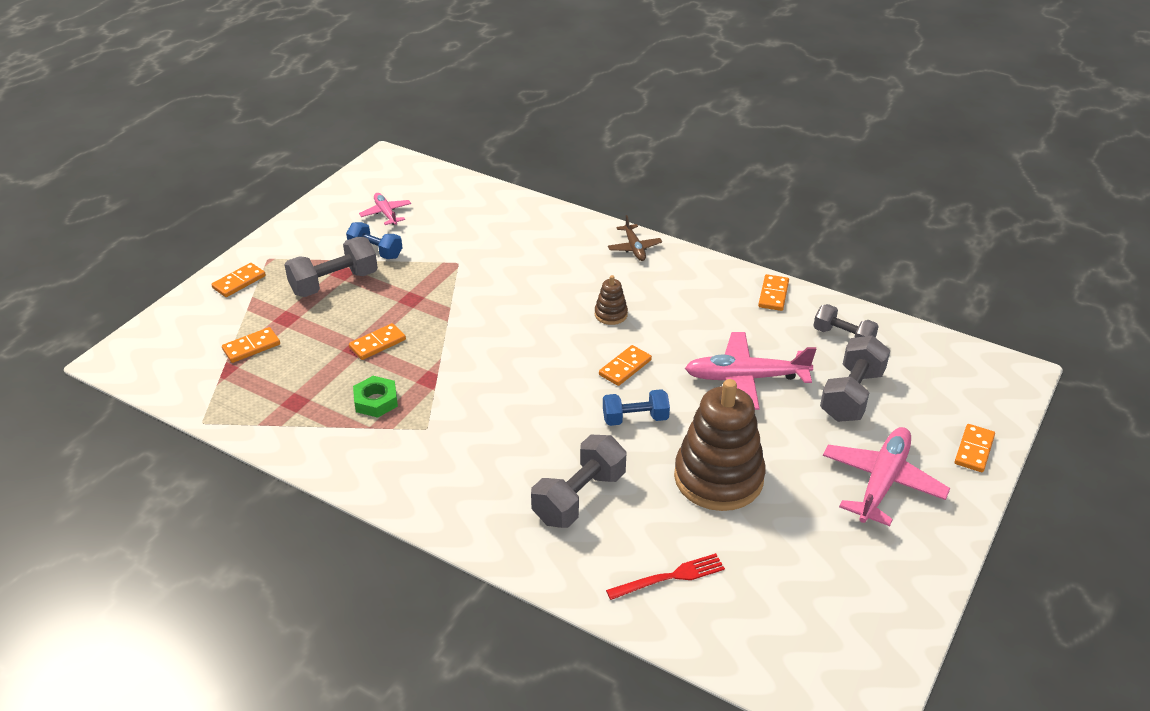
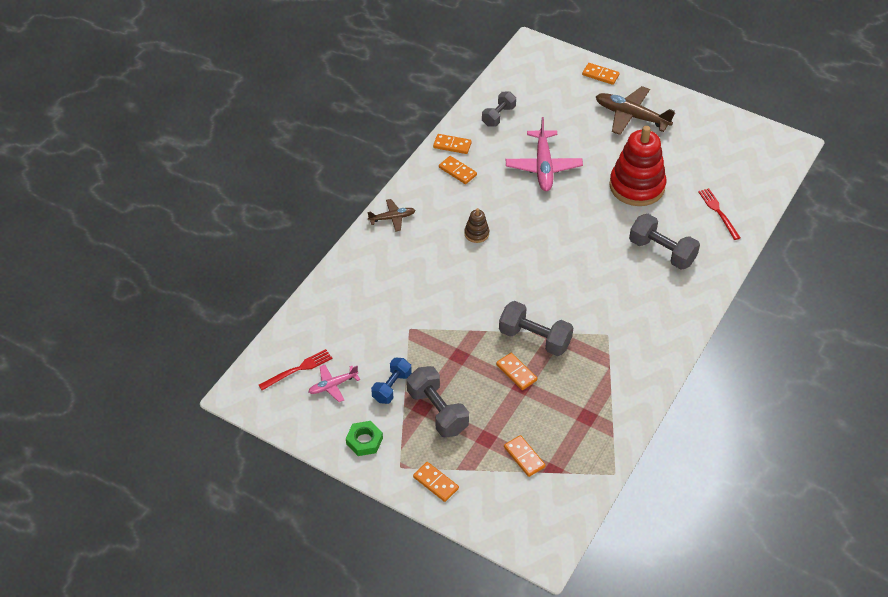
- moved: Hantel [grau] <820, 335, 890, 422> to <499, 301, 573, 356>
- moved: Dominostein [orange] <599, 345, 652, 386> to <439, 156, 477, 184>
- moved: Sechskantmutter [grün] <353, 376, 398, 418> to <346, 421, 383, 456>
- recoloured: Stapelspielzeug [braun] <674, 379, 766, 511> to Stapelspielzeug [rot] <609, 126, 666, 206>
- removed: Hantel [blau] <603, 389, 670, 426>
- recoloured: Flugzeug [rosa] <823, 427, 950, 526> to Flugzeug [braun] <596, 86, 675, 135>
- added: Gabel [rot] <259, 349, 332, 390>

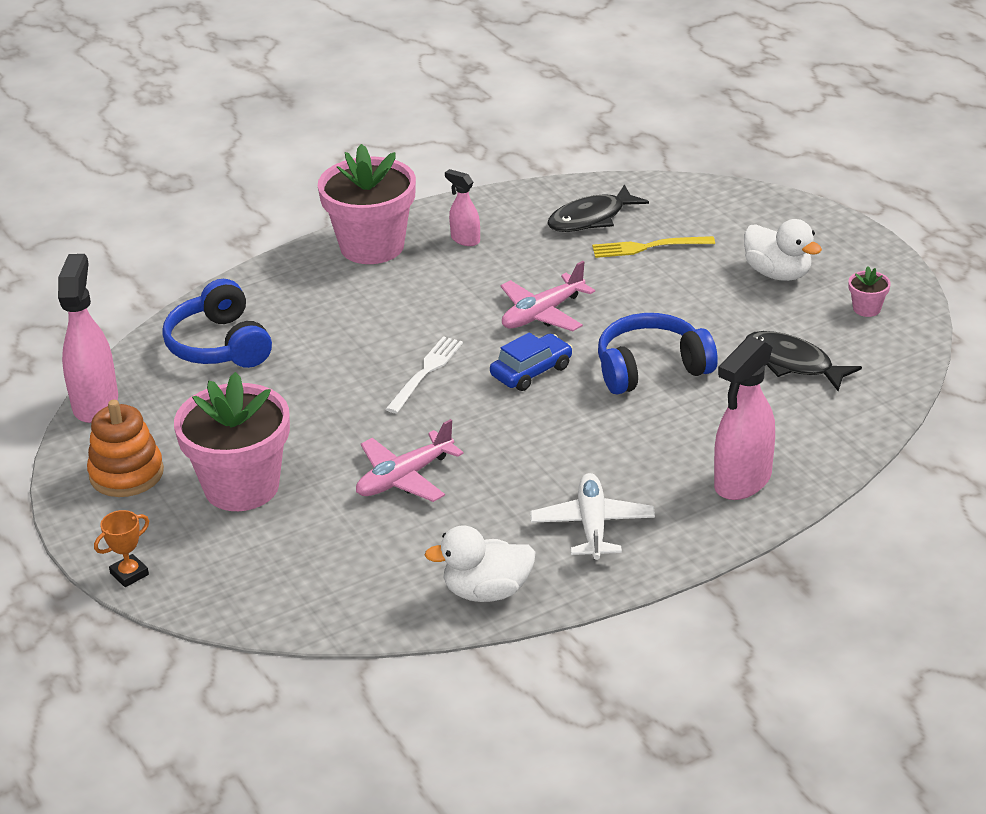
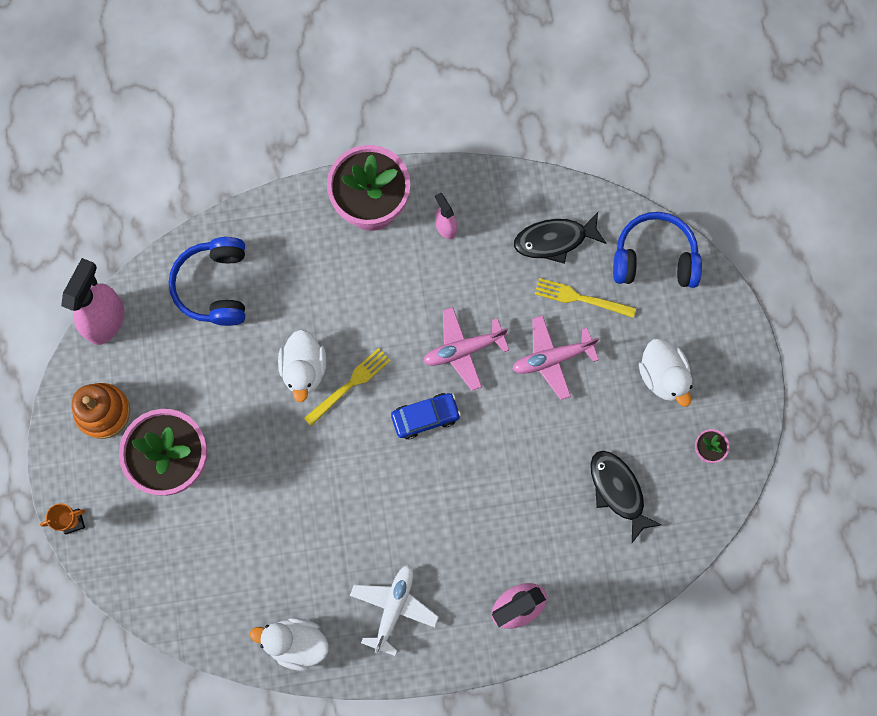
- moved: Kopfhörer [blau] <598, 313, 718, 394> to <613, 212, 702, 288>
- recoloured: Gabel [weiß] <386, 336, 463, 413> to Gabel [gelb] <304, 348, 390, 426>
- moved: Flugzeug [rosa] <356, 419, 464, 502> to <512, 315, 599, 400>
- added: Ente [weiß] <278, 329, 326, 402>

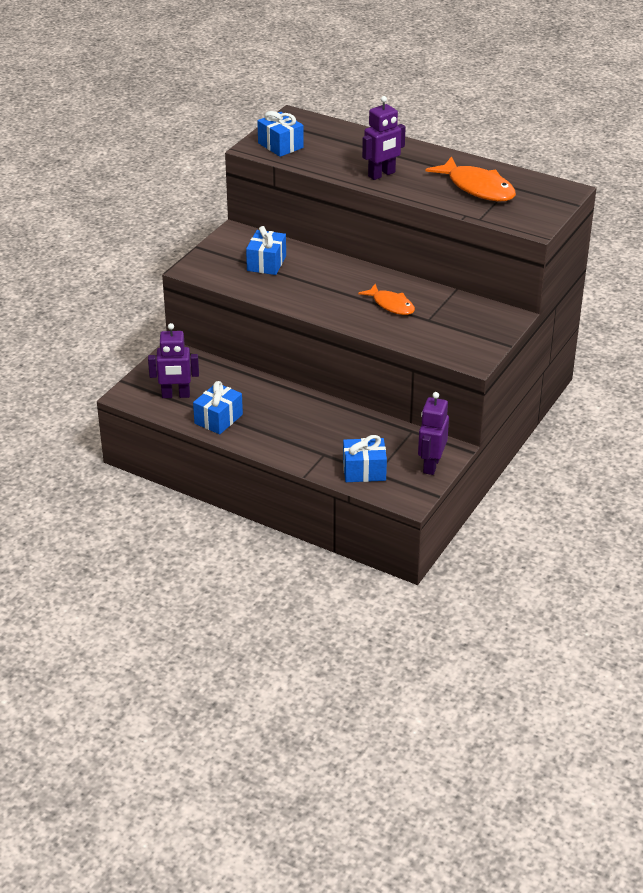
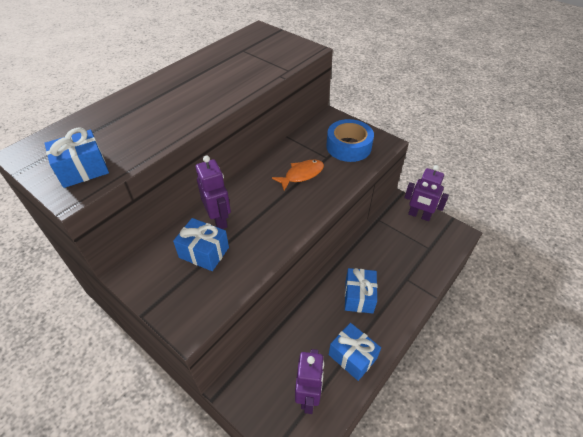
- moved: Roboter [lila] <362, 96, 406, 180> to <196, 155, 231, 229>
- removed: Fisch [orange] <425, 156, 516, 201>
- moved: Geschenk [blau] <343, 435, 387, 482> to <345, 268, 377, 313>
- added: Klebeband [blau] <326, 119, 374, 162>

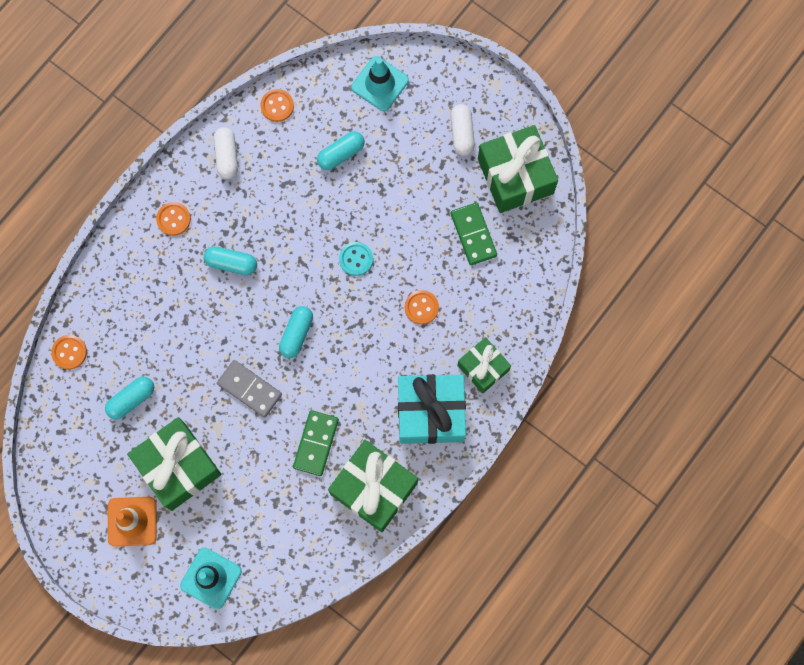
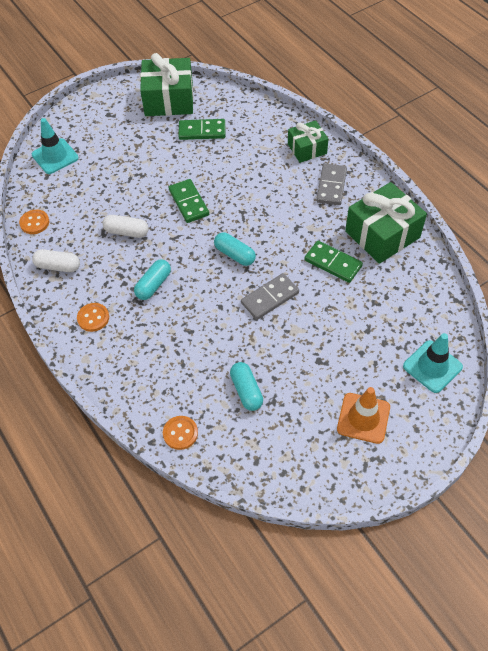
- moved: Kapsel [weiß] <451, 104, 475, 156> to <102, 215, 149, 238>
- removed: Kapsel [türkis] <317, 131, 365, 170>
- replaced: Knopf [türkis] <339, 242, 373, 276> to Dominostein [grün] <168, 179, 209, 223>
- removed: Knopf [orange] <405, 290, 439, 325>
- replaced: Geschenk [türkis] <398, 374, 466, 444> to Dominostein [grau] <316, 163, 347, 205>
- removed: Geschenk [grün] <127, 417, 221, 511>

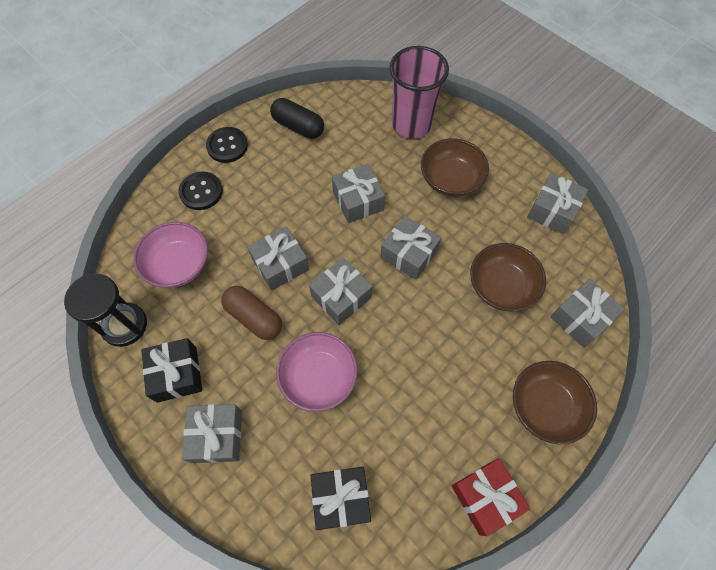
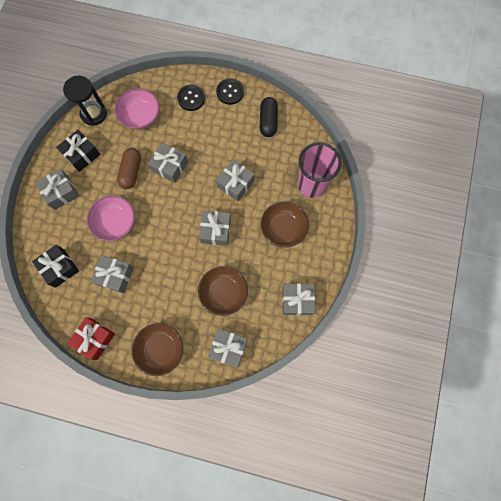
- moved: Geschenk [grau] <309, 258, 372, 325> to <90, 255, 134, 294>

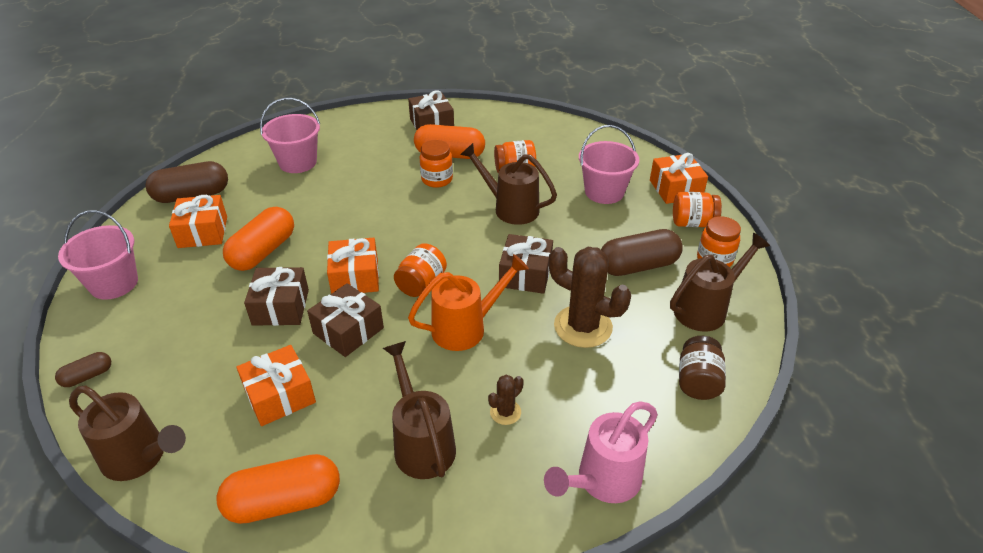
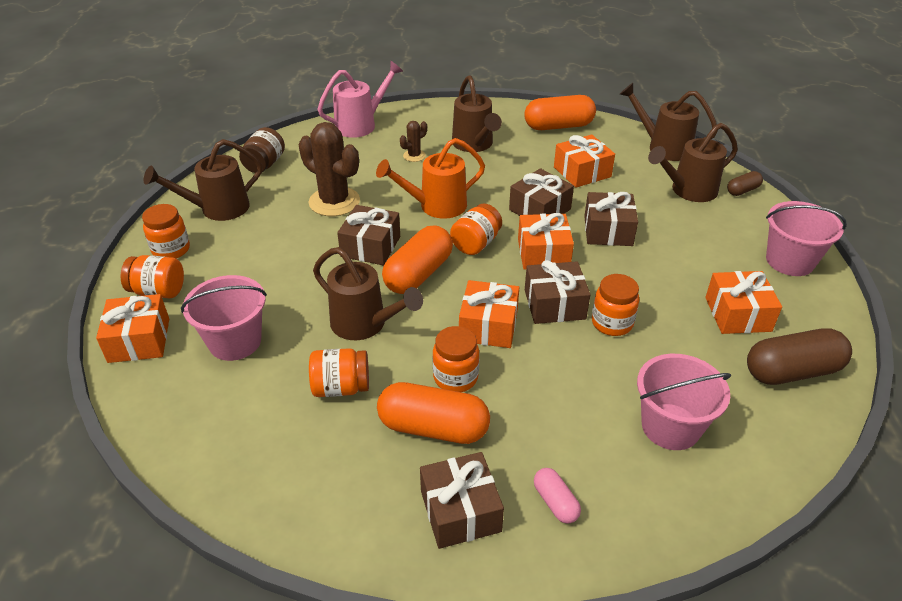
- moved: Kapsel [orange] <223, 207, 294, 271> to <382, 225, 453, 294>
- removed: Kapsel [braun] <601, 229, 683, 276>
- added: Gießkanne [braun] <648, 123, 738, 202>
- added: Geschenk [braun] <525, 260, 591, 324>
- added: Einmachglas [orange] <592, 274, 639, 336>
- added: Geschenk [orange] <459, 280, 519, 348>
- added: Kapsel [rosa] <534, 468, 581, 524>

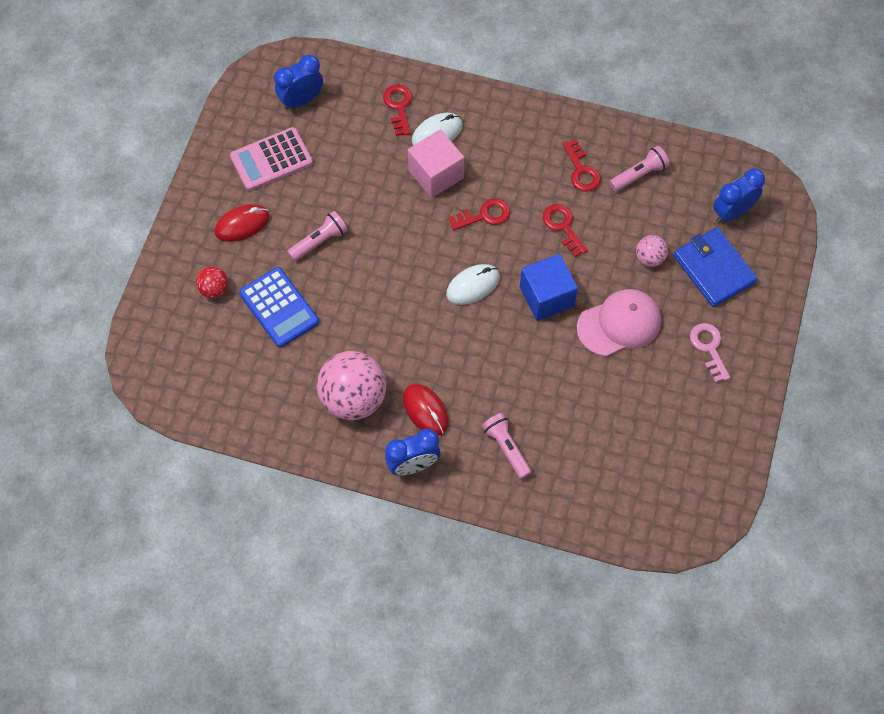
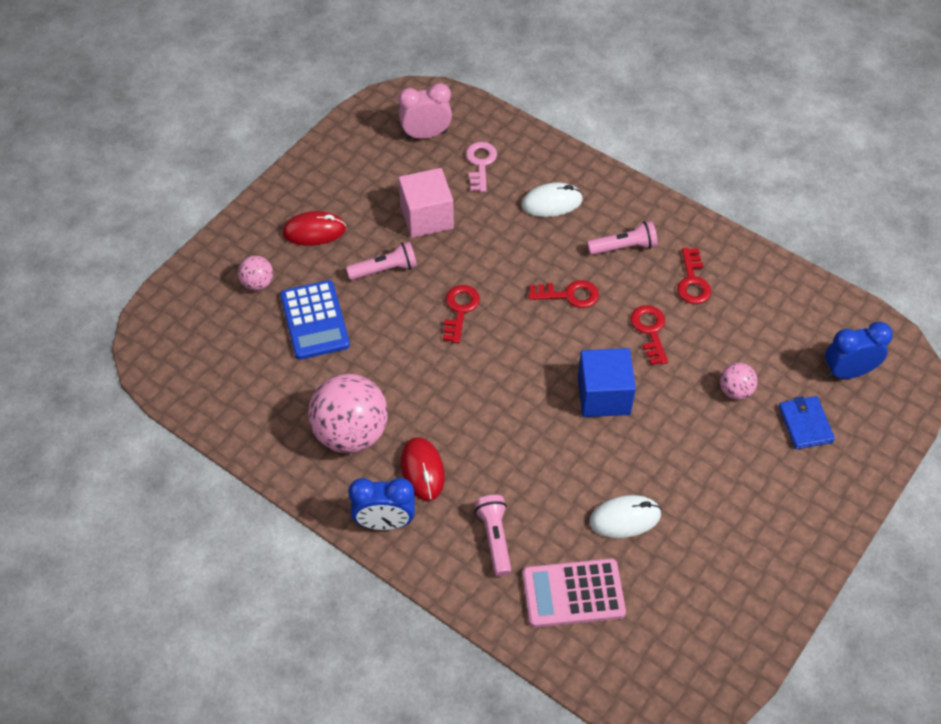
- recoloured: Wecker [blau] <274, 54, 323, 110> to Wecker [rosa] <398, 83, 452, 139>
- moved: Schlüssel [rot] <383, 85, 412, 136> to <443, 285, 480, 343>
- moved: Taschenrechner [rosa] <230, 127, 313, 191> to <522, 558, 626, 628>
- moved: Kubus [rosa] <408, 129, 464, 198> to <398, 168, 454, 238>
- moved: Taschenlampe [rosa] <609, 146, 670, 191> to <587, 221, 658, 255>
- resized: Geldbörse [blau] <673, 227, 758, 307> = <779, 396, 835, 449> x0.63
- moved: Computermaus [weiß] <446, 264, 500, 305> to <589, 495, 661, 538>
- recoloured: Ball [rot] <196, 266, 228, 299> to Ball [rosa] <238, 256, 273, 291>
- removed: Kappe [rosa] <577, 289, 661, 357>
- moved: Schlüssel [rosa] <690, 323, 730, 383> to <466, 142, 497, 192>

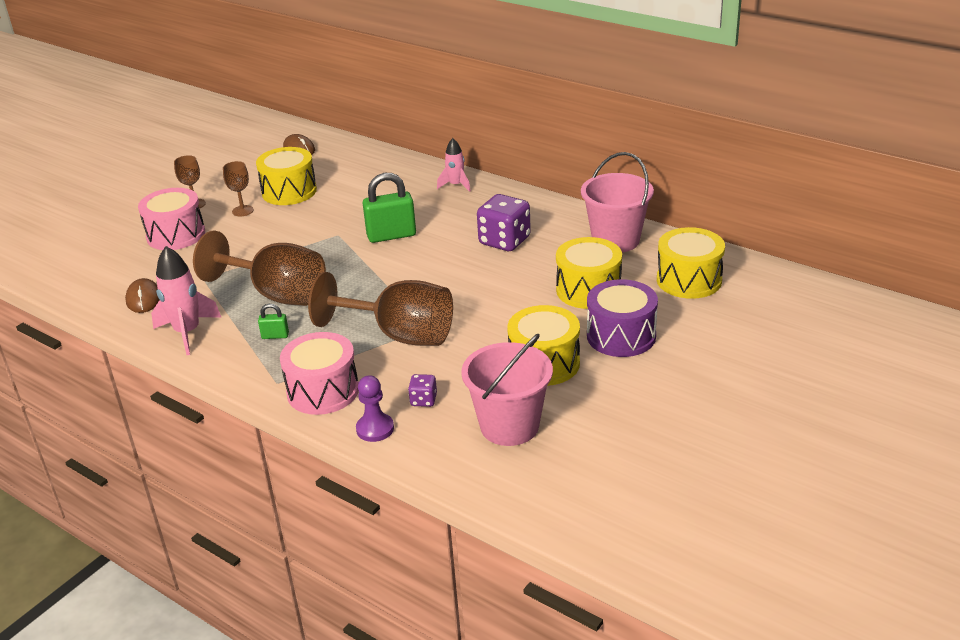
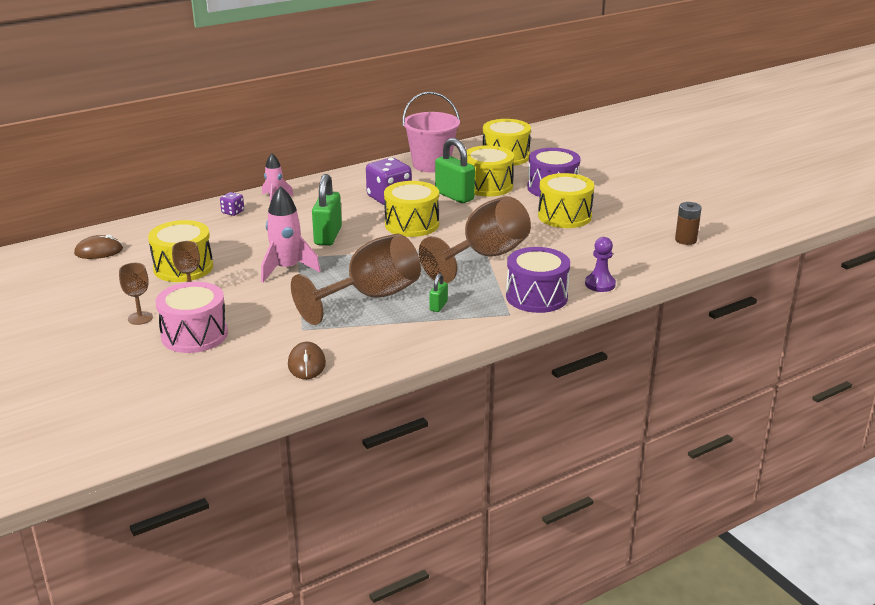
- moved: Rakete [rosa] <151, 246, 221, 355> to <261, 186, 321, 282>
- turned: Computermaus [braun] <125, 278, 160, 313> = <288, 342, 326, 379> 75 degrees clockwise
- recoloured: Trommel [rosa] <280, 332, 359, 415> to Trommel [lila] <506, 247, 570, 313>
- removed: Eimer [rosa] <461, 334, 553, 446>
- moved: Spielwürfel [lila] <408, 374, 437, 407> to <220, 192, 244, 216>
- added: Vorhängeschloss [grün] <435, 138, 475, 203>
- added: Trommel [gelb] <384, 181, 439, 237>
- added: Batterie [braun] <675, 202, 702, 245>

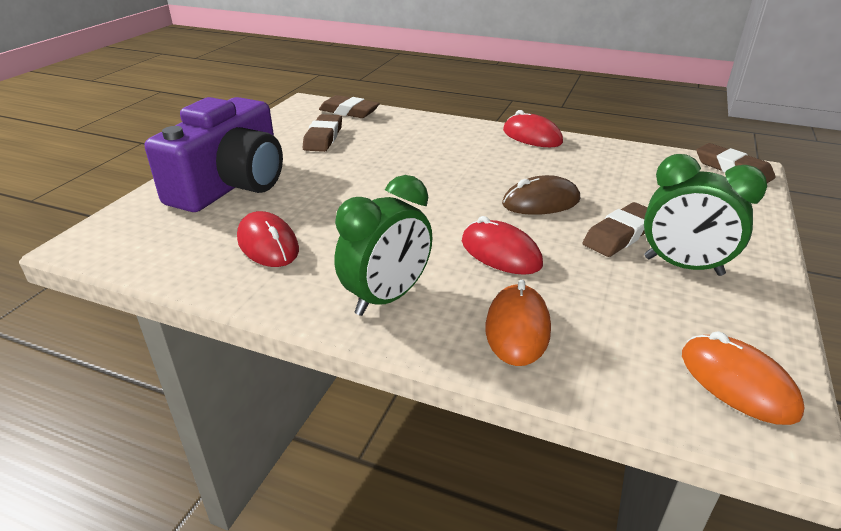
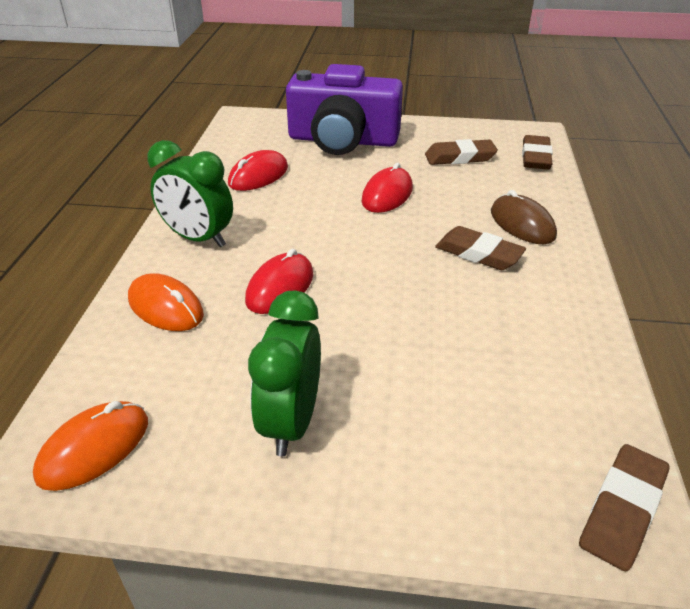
- moved: Computermaus [rot] <503, 110, 563, 147> to <361, 163, 413, 213>
- moved: Computermaus [braun] <502, 175, 580, 215> to <491, 190, 557, 244>
- moved: Radiergummi [braun] <583, 202, 648, 257> to <435, 226, 526, 270>
- turned: Computermaus [orange] <486, 280, 551, 366> = <128, 273, 204, 331> 45 degrees clockwise

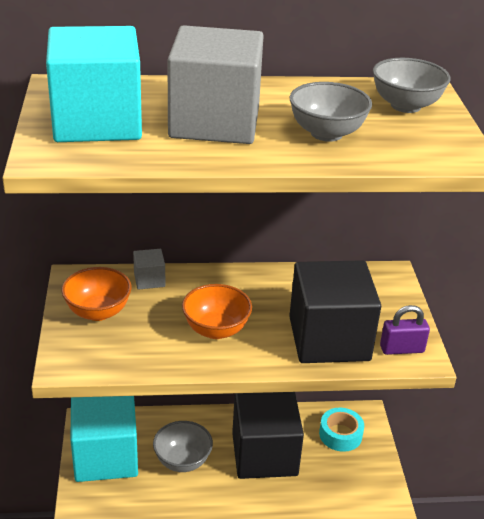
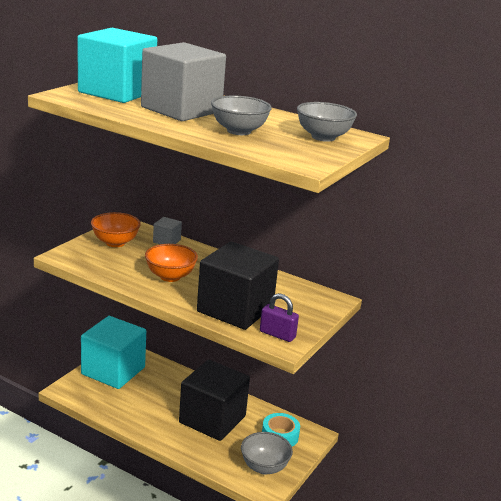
- moved: Schüssel [grau] <153, 421, 213, 472> to <241, 432, 293, 475>

